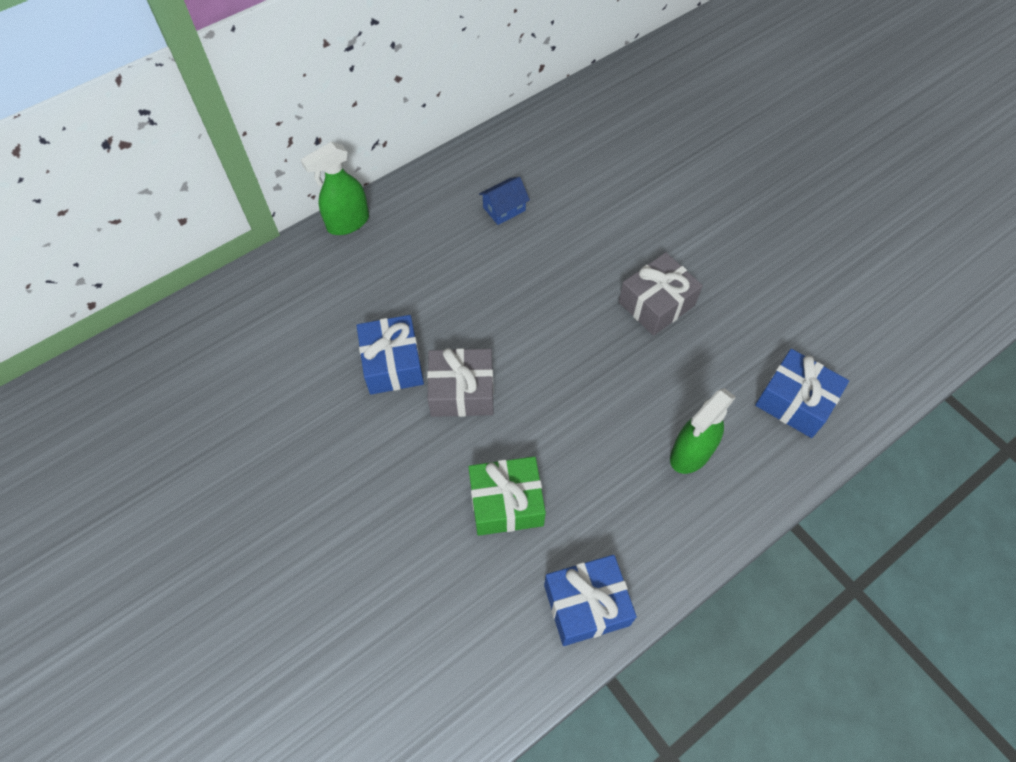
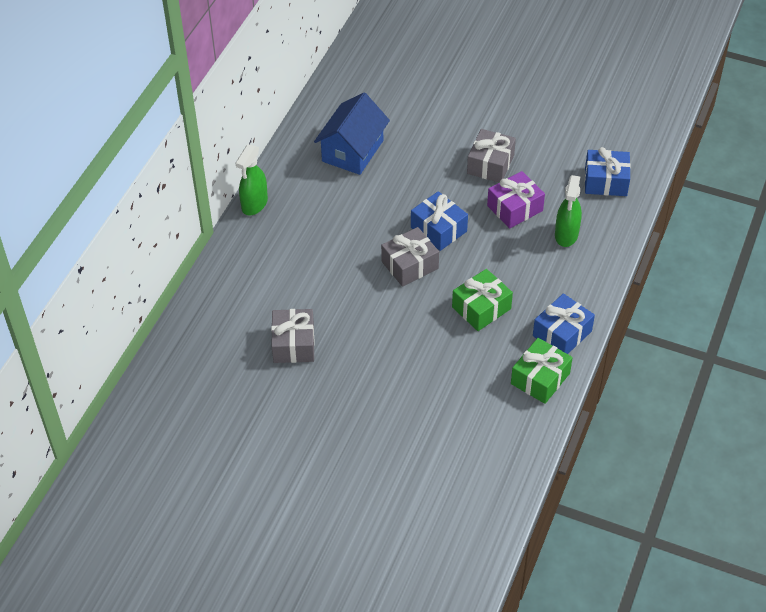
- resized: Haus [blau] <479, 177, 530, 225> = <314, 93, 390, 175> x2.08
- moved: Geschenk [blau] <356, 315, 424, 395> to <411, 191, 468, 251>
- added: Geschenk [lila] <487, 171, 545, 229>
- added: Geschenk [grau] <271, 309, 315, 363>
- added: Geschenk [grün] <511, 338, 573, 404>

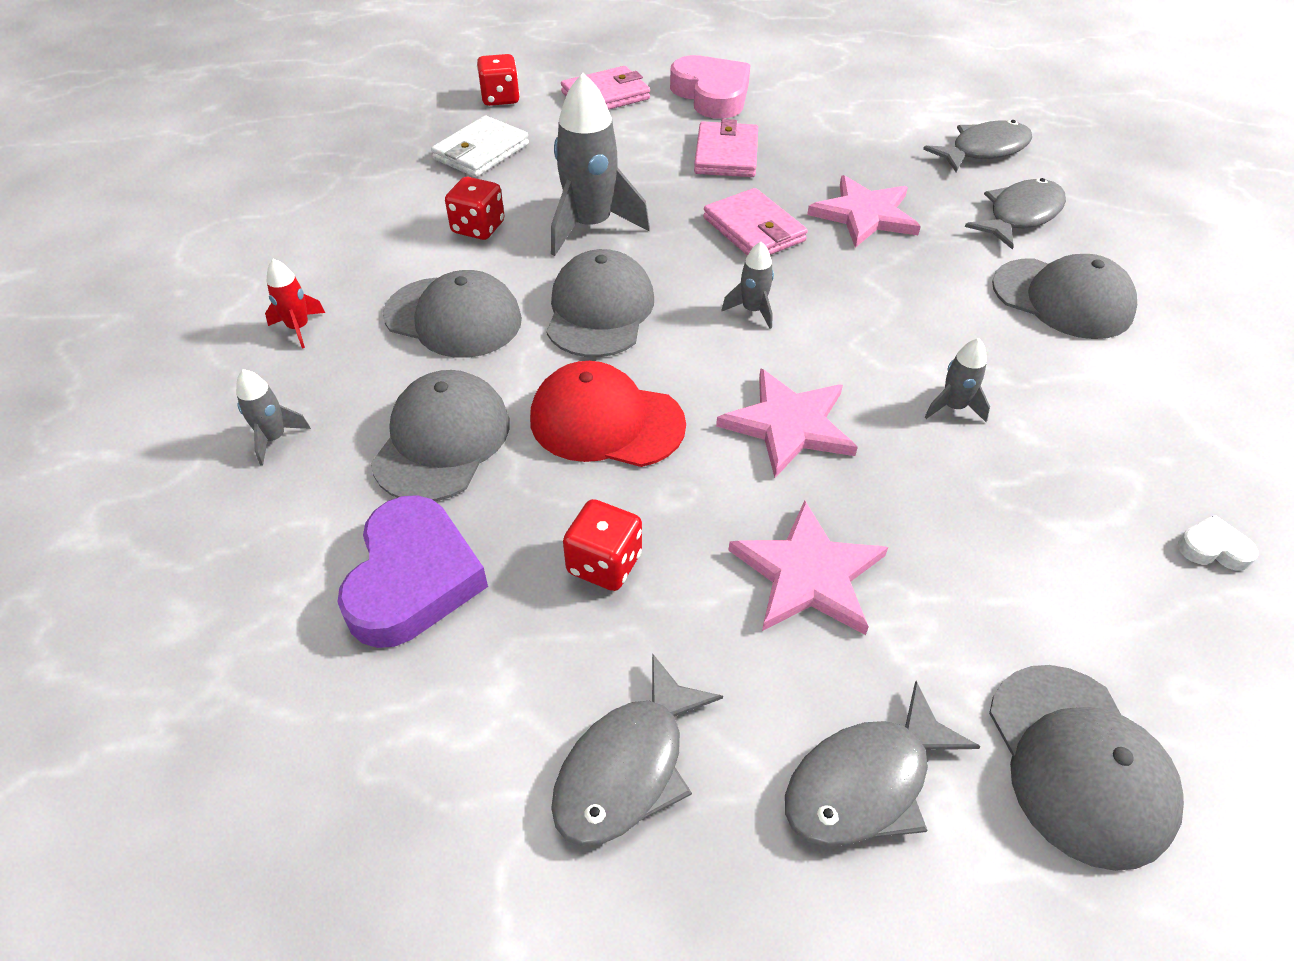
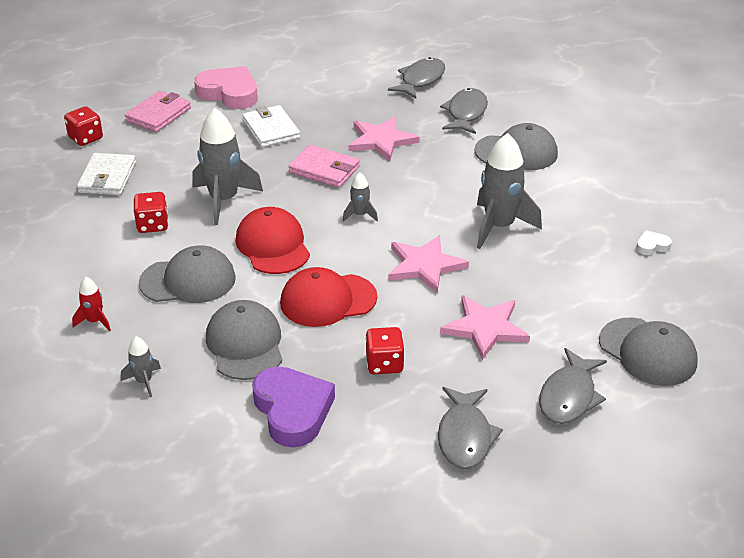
- recoloured: Geldbörse [rosa] <694, 119, 758, 177> to Geldbörse [weiß] <242, 105, 300, 148>
- recoloured: Kappe [grau] <546, 249, 654, 357> to Kappe [rot] <236, 207, 310, 274>
- resized: Rakete [grau] <925, 338, 990, 422> = <477, 133, 542, 249> x2.09

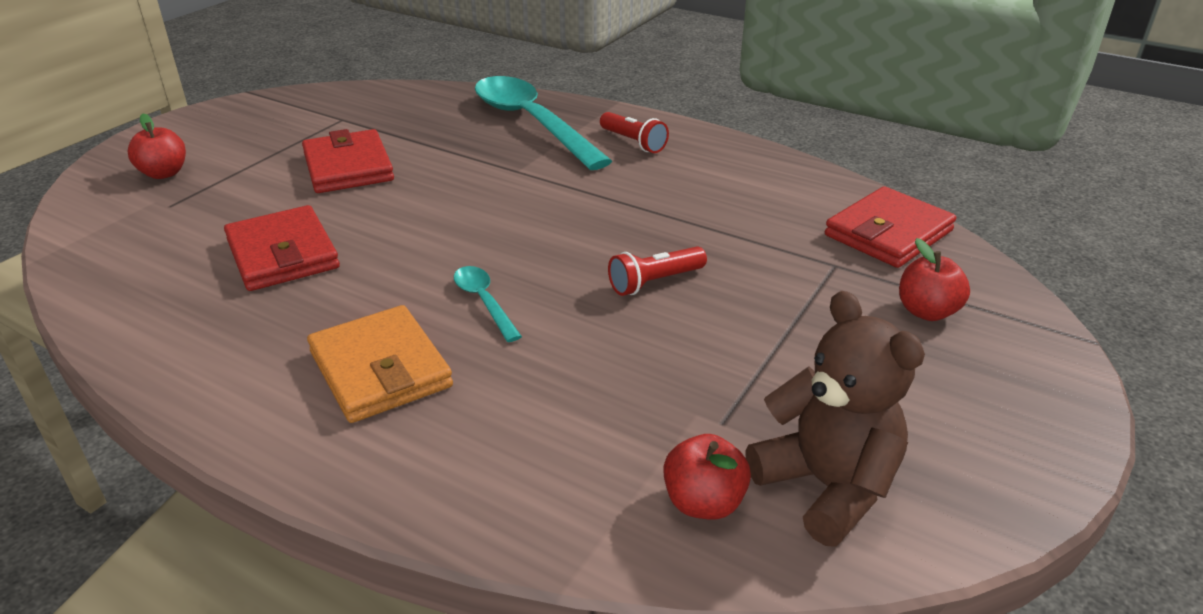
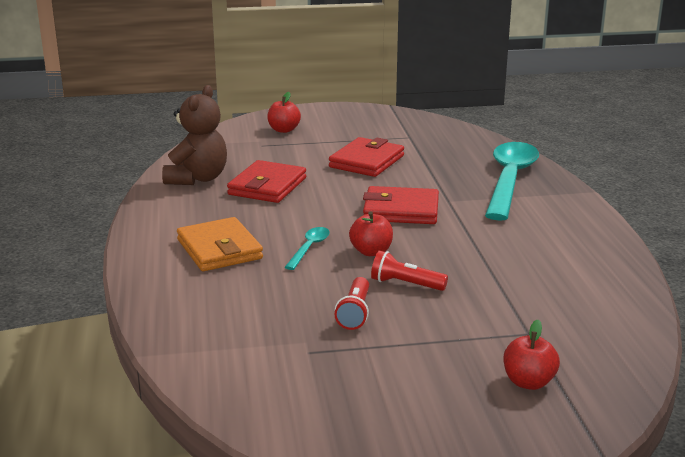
- moved: Taschenlampe [rot] <600, 112, 669, 153> to <335, 277, 369, 330>
- moved: Geldbörse [rot] <825, 187, 956, 268> to <363, 186, 439, 224>
- moved: Teddybär [braun] <745, 291, 925, 547> to <162, 85, 227, 185>
- turned: Geldbörse [orange] <307, 305, 453, 423> = <177, 217, 263, 271> 45 degrees counterclockwise
- moved: Apfel [rot] <663, 434, 751, 520> to <349, 211, 393, 256>

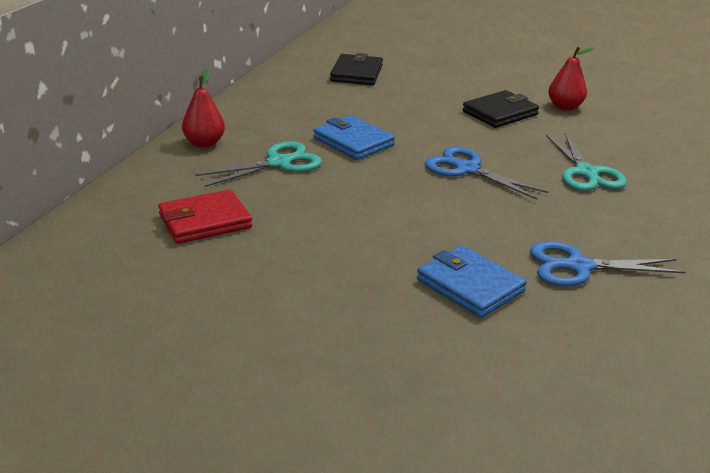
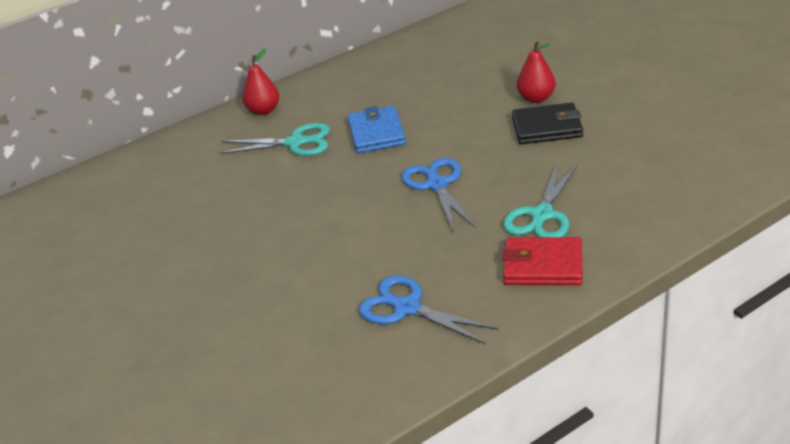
- moved: Birne [rot] <548, 47, 595, 110> to <517, 41, 556, 103>
- removed: Geldbörse [schwarz] <330, 53, 383, 85>
- moved: Geldbörse [rot] <158, 189, 252, 244> to <502, 237, 582, 285>
- removed: Geldbörse [blau] <417, 245, 527, 318>

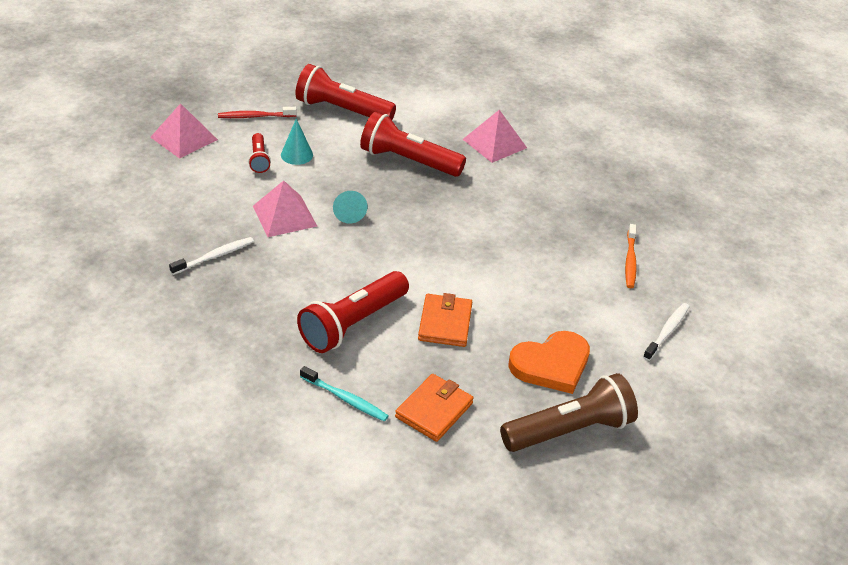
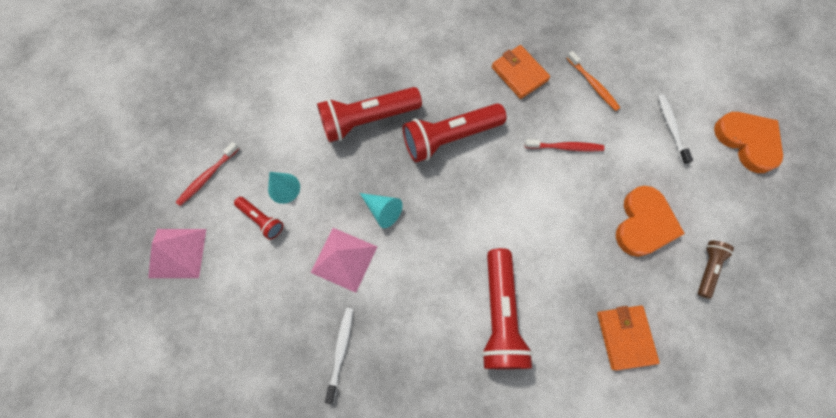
- moved: Taschenlampe [rot] <295, 64, 396, 120> to <403, 103, 506, 163>
- removed: Pyramide [rosa] <463, 110, 527, 163>
- moved: Geldbörse [orange] <418, 293, 472, 347> to <492, 45, 550, 99>
- removed: Zahnbürste [türkis] <300, 366, 389, 422>
- resized: Taschenlampe [braun] <500, 373, 638, 452> = <698, 241, 734, 299> x0.51
- added: Herz [orange] <714, 112, 783, 173>
- added: Zahnbürste [rot] <525, 139, 604, 151>

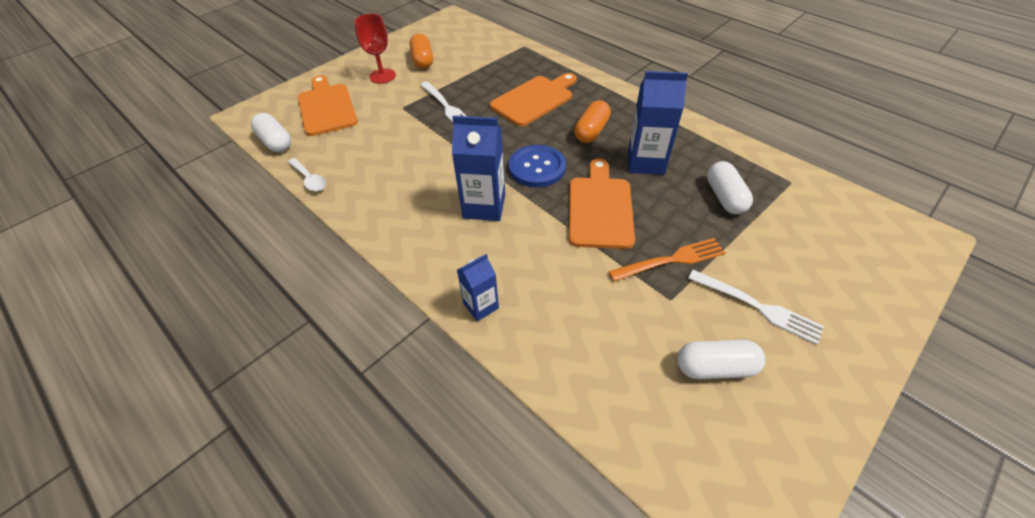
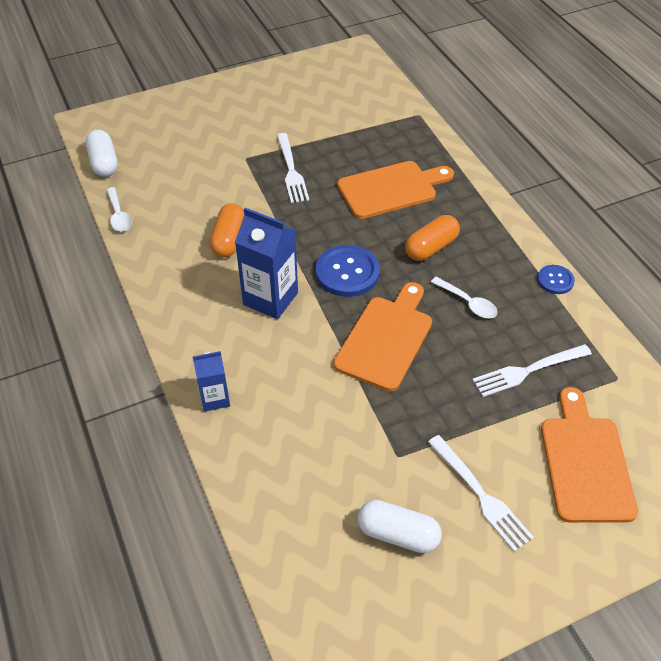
- removed: Kelch [rot] <354, 14, 396, 84>
- moved: Kapsel [orange] <410, 34, 433, 69> to <209, 203, 244, 257>
- replaced: Getränkekarton [blau] <628, 71, 688, 175> to Löffel [weiß] <431, 277, 498, 318>
- moved: Schneidebrett [orange] <298, 75, 358, 136> to <541, 387, 638, 523>
- replaced: Kapsel [weiß] <707, 161, 753, 214> to Gabel [weiß] <472, 344, 592, 397>
- removed: Gabel [orange] <608, 238, 726, 282>
- added: Knopf [blau] <537, 265, 575, 294>

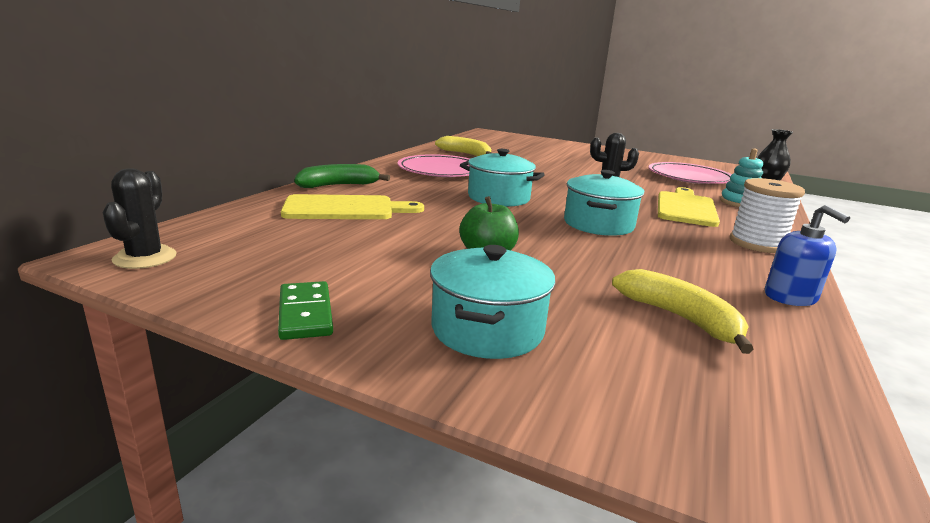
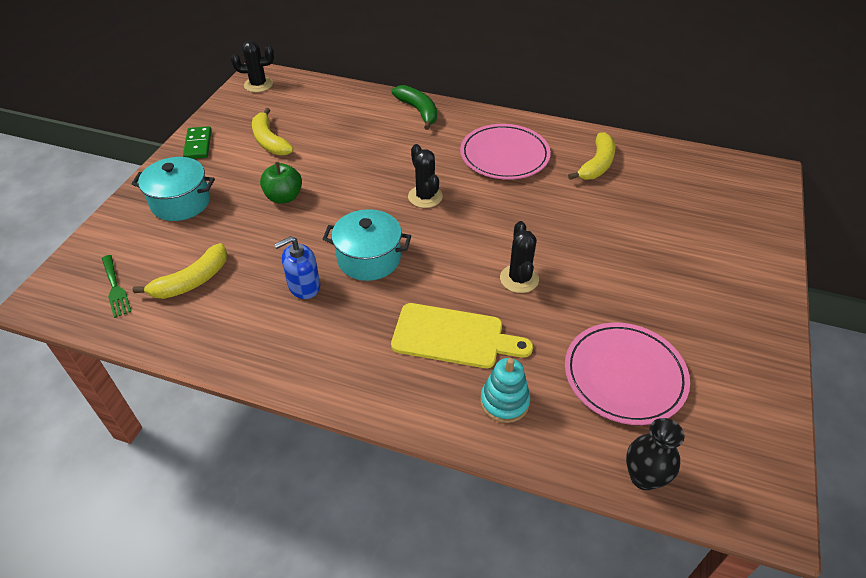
- replaced: Kochtopf [türkis] <460, 149, 545, 207> to Kaktus [schwarz] <408, 144, 443, 208>
- removed: Garnrolle [weiß] <730, 178, 805, 253>
- removed: Schneidebrett [gelb] <281, 194, 424, 219>
- moved: Seifenspender [blau] <765, 205, 850, 306> to <274, 236, 320, 299>
- turned: Dominostein [grün] <278, 281, 333, 340> = <183, 126, 212, 159> 75 degrees counterclockwise
- added: Banane [gelb] <252, 108, 294, 155>
- added: Gabel [grün] <102, 255, 131, 318>

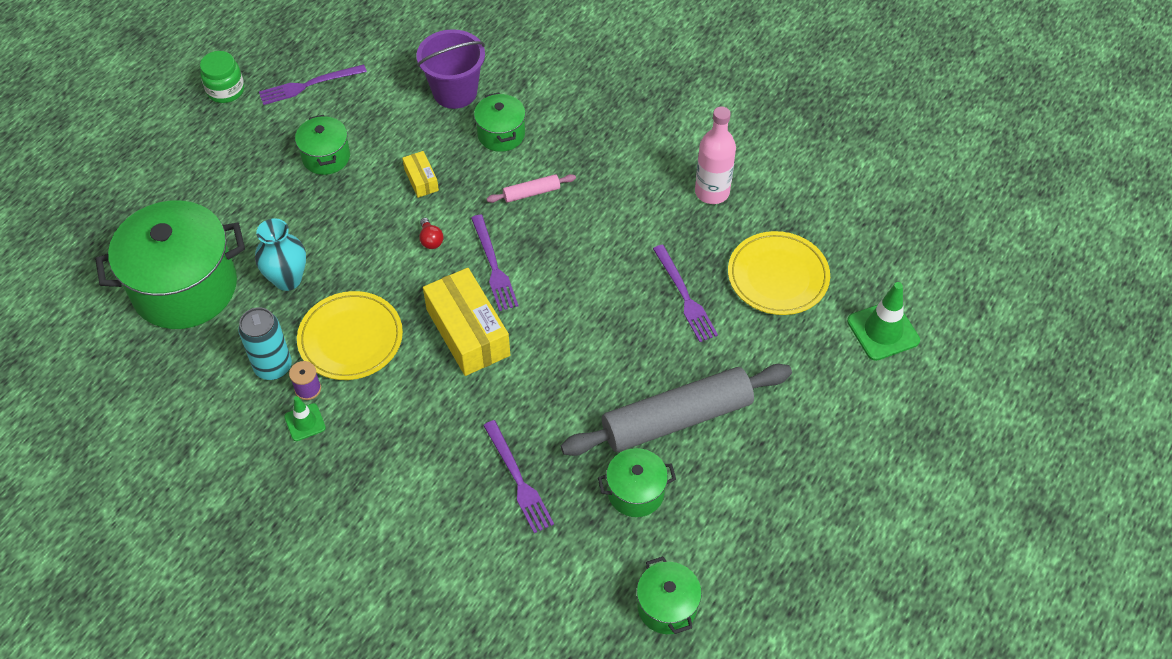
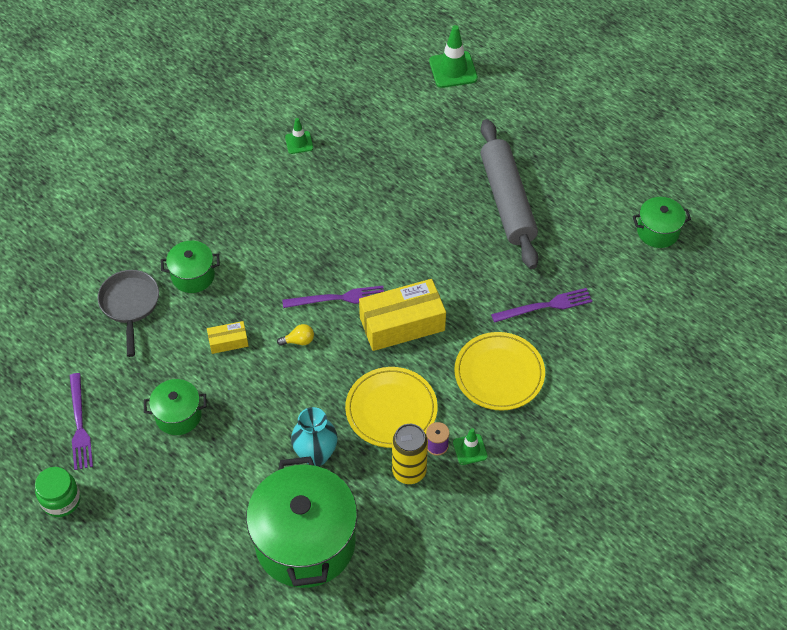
- replaced: Eimer [lila] <416, 29, 485, 109> to Pfanne [grau] <98, 270, 159, 357>
- replaced: Flasche [rosa] <695, 107, 736, 204> to Leitkegel [grün] <285, 118, 313, 154>
- removed: Nudelholz [rosa] <486, 174, 576, 203>
- recoloured: Glühbirne [rot] <419, 218, 444, 249> to Glühbirne [gelb] <277, 324, 314, 346>
- moved: Teller [gelb] <728, 231, 830, 315> to <454, 332, 545, 411>
- removed: Gabel [lila] <653, 245, 718, 342>
- recoloured: Dose [türkis] <238, 307, 292, 380> to Dose [gelb] <392, 424, 428, 484>
- removed: Kochtopf [grün] <598, 448, 676, 517>

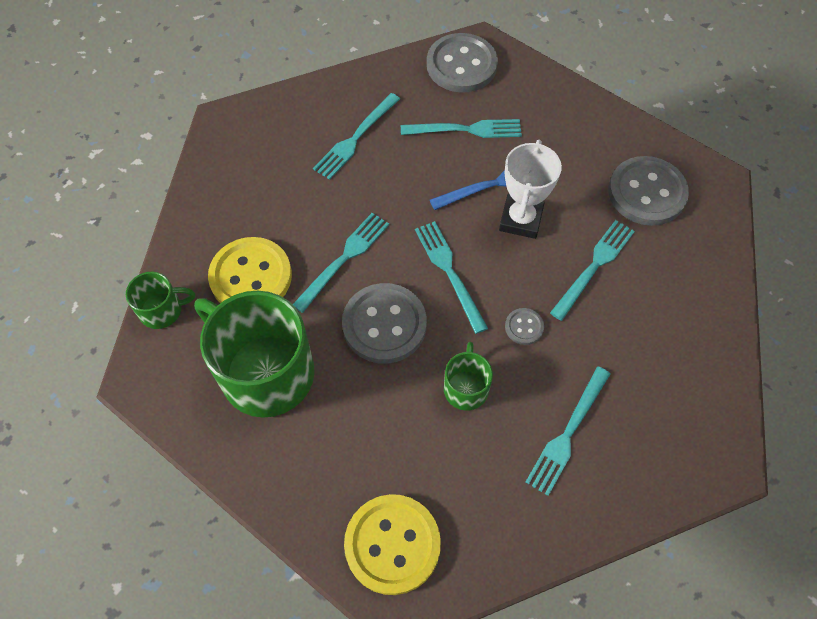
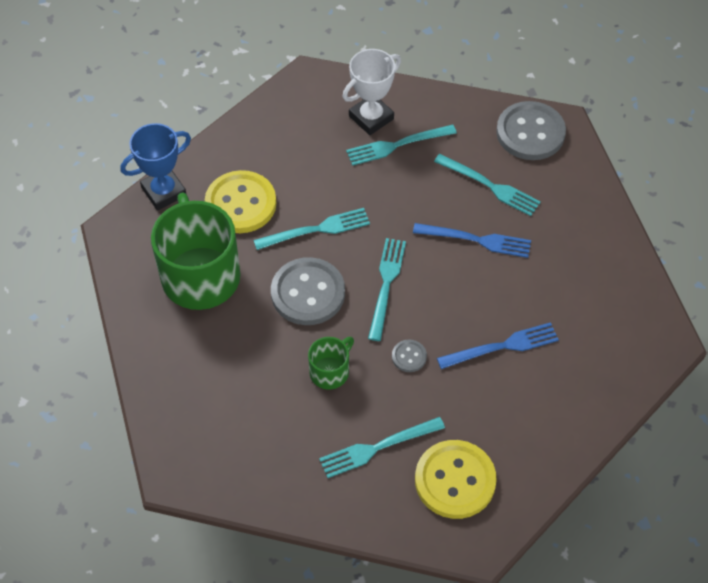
- moved: Pokal [weiß] <499, 140, 562, 239> to <343, 49, 401, 135>
- removed: Knopf [grau] <608, 156, 689, 226>
- recoloured: Gabel [türkis] <550, 220, 635, 321> to Gabel [blau] <437, 322, 559, 369>
- replaced: Tasse [grün] <126, 272, 195, 329> to Pokal [blau] <121, 123, 191, 210>
- moved: Knopf [gelb] <344, 494, 441, 595> to <415, 440, 497, 519>

